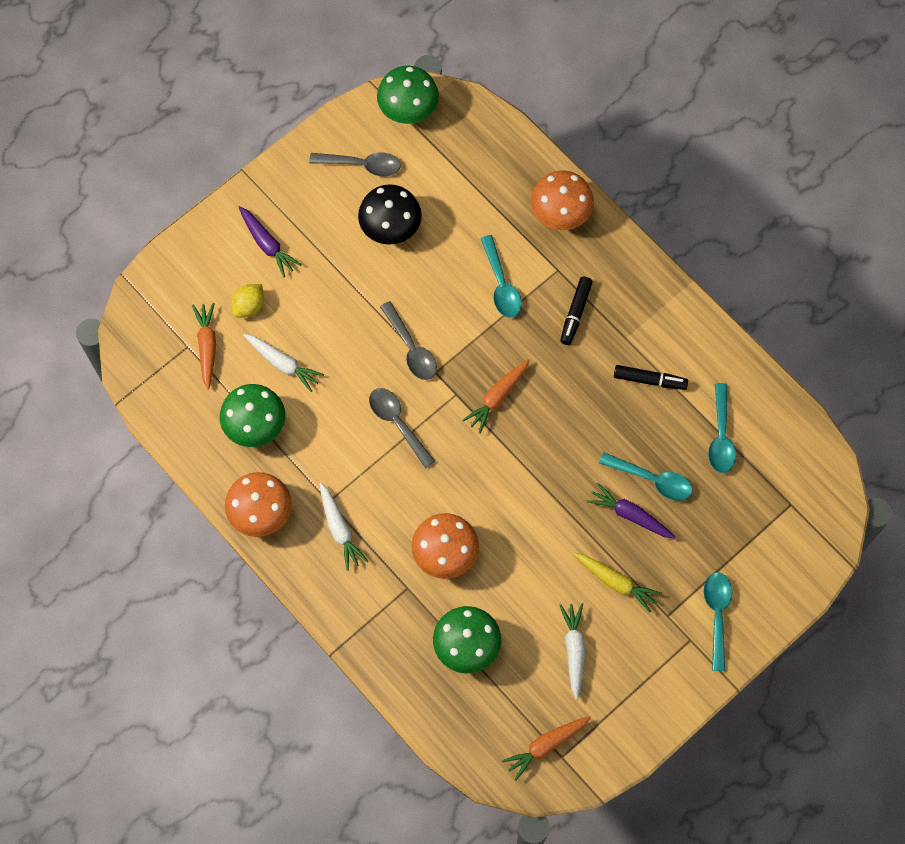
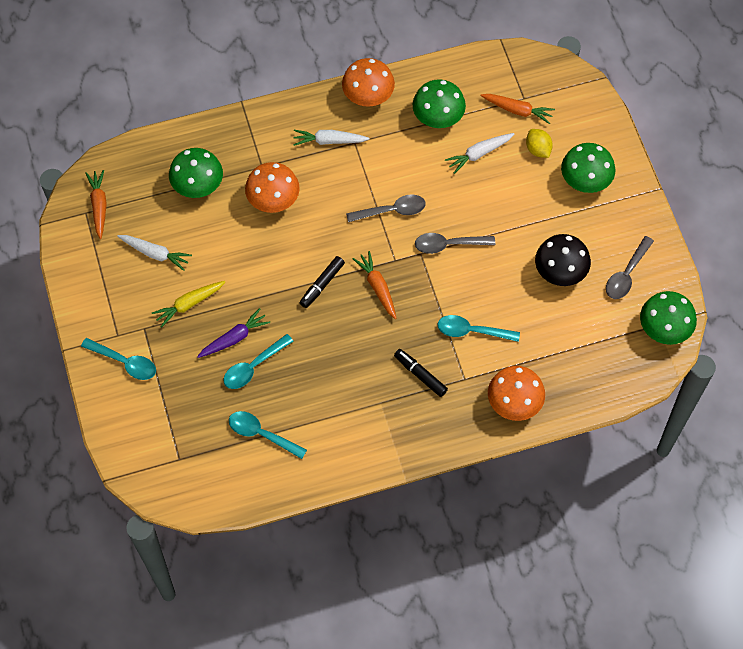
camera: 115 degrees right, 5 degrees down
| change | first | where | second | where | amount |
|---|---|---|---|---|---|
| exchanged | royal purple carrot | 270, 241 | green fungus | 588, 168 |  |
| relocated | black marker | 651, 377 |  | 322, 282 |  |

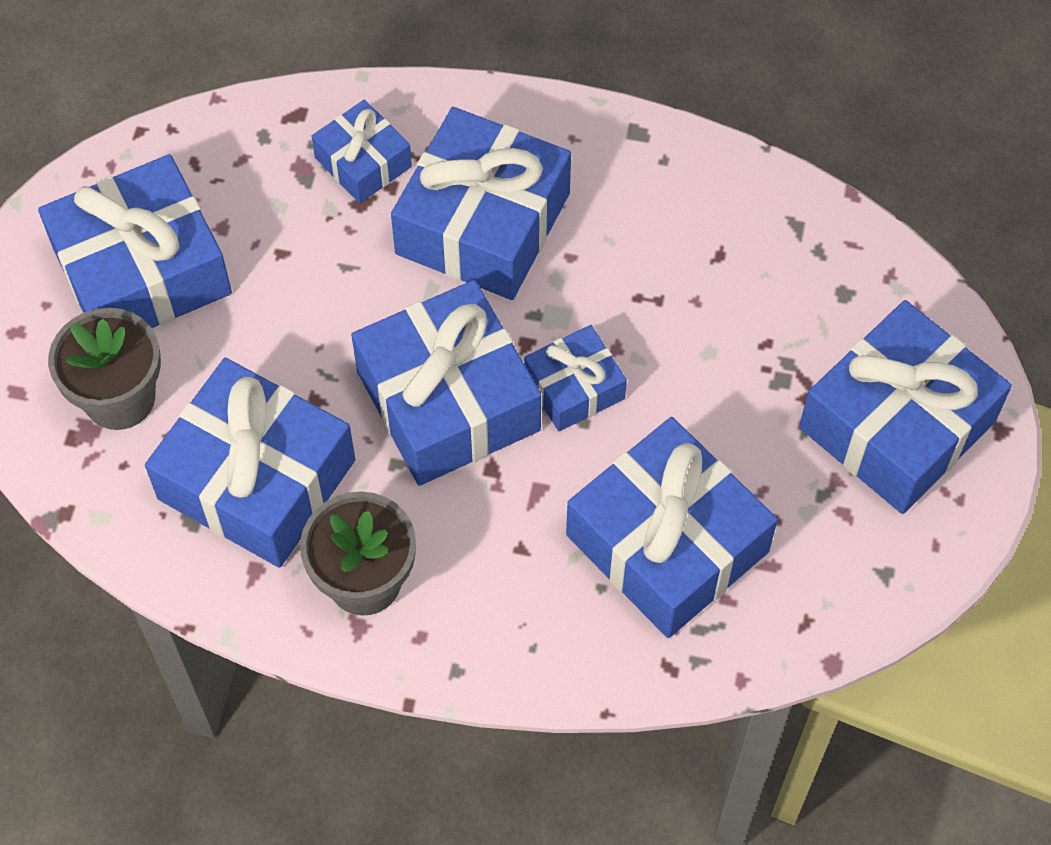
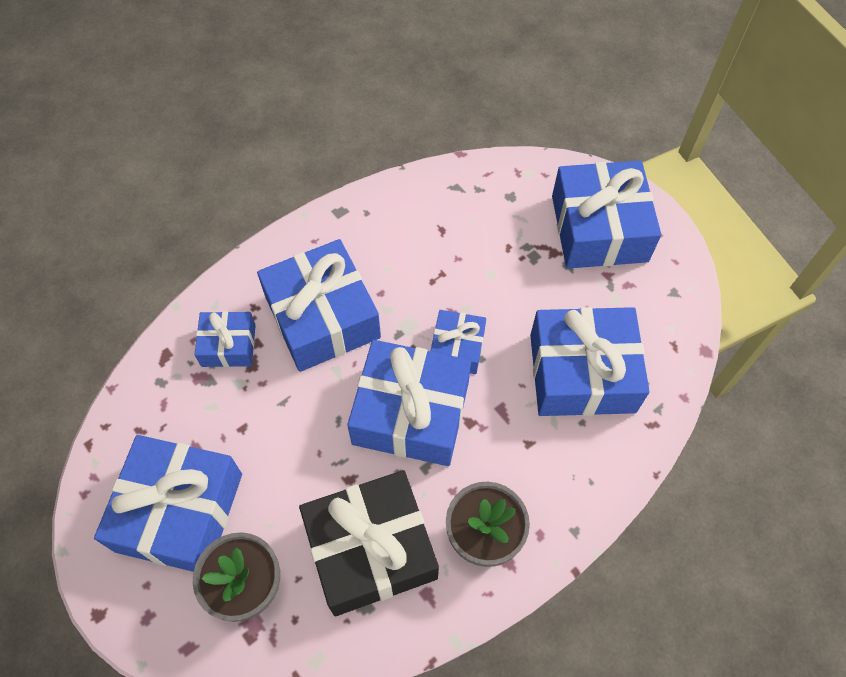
camera: 50 degrees left, 0 degrees up
| change | first | where | second | where | amount |
|---|---|---|---|---|---|
| colour | royal blue wrapped gift | 250, 463 | black wrapped gift | 369, 543 |  |

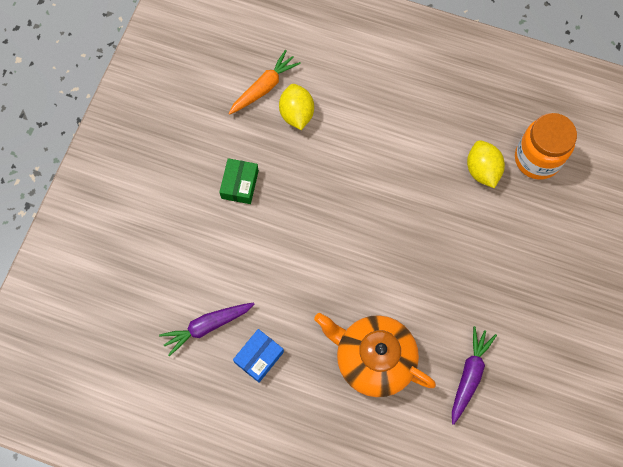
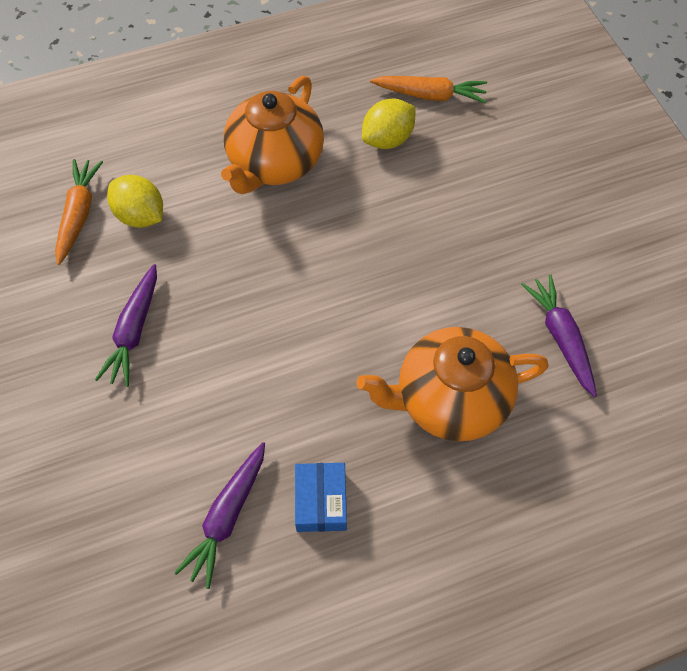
camera: 40 degrees left, 10 degrees down
| change | first | where | second | where | amount |
|---|---|---|---|---|---|
| exchanged | bright orange jam jar | 546, 146 | bright orange carrot | 428, 89 |  |
| spun | bright yellow citrus fruit | 486, 164 |  | 389, 124 | 75 degrees counterclockwise |
| exchanged | green box | 239, 181 | royal purple carrot | 126, 325 |  |
| appeared |  |  | bright orange china teapot | 272, 135 |  |

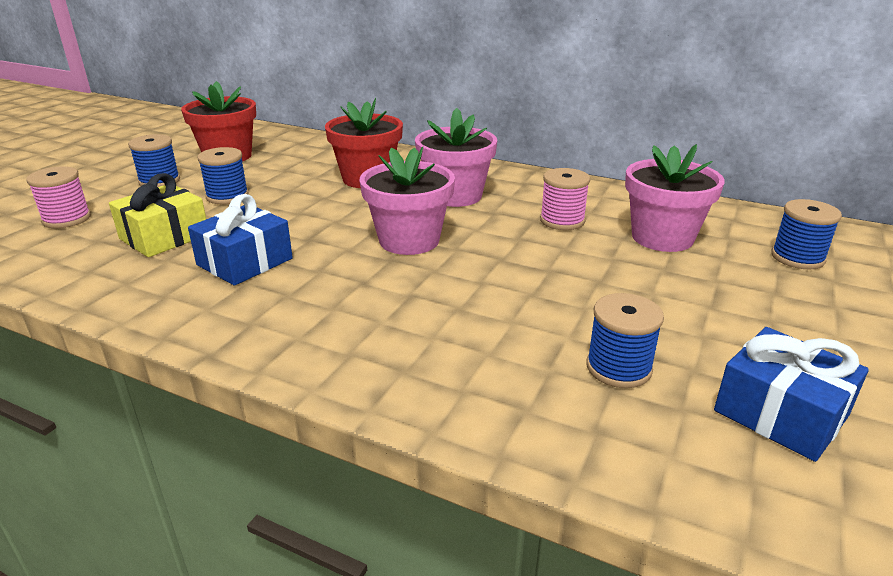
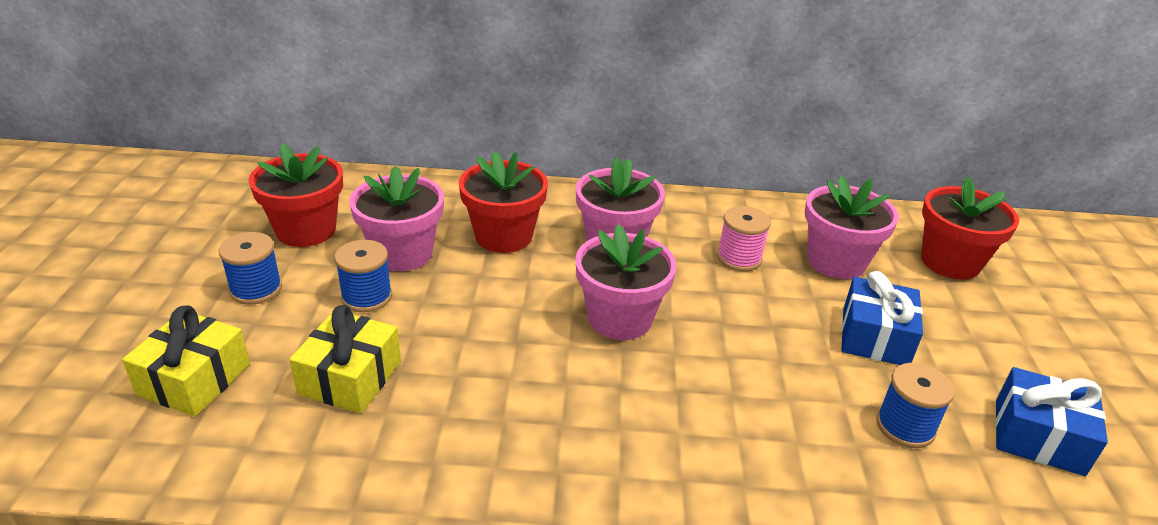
camera: 25 degrees left, 5 degrees up
| change | first | where | second | where | amount |
|---|---|---|---|---|---|
| exchanged | pink spool | 58, 197 | bright yellow wrapped gift | 186, 360 |  |
| relocated | royal blue wrapped gift | 240, 240 |  | 882, 318 |  |
| exchanged | royal blue spool | 806, 234 | red plant pot | 970, 228 |  |
| appeared |  |  | pink plant pot | 396, 218 |  |

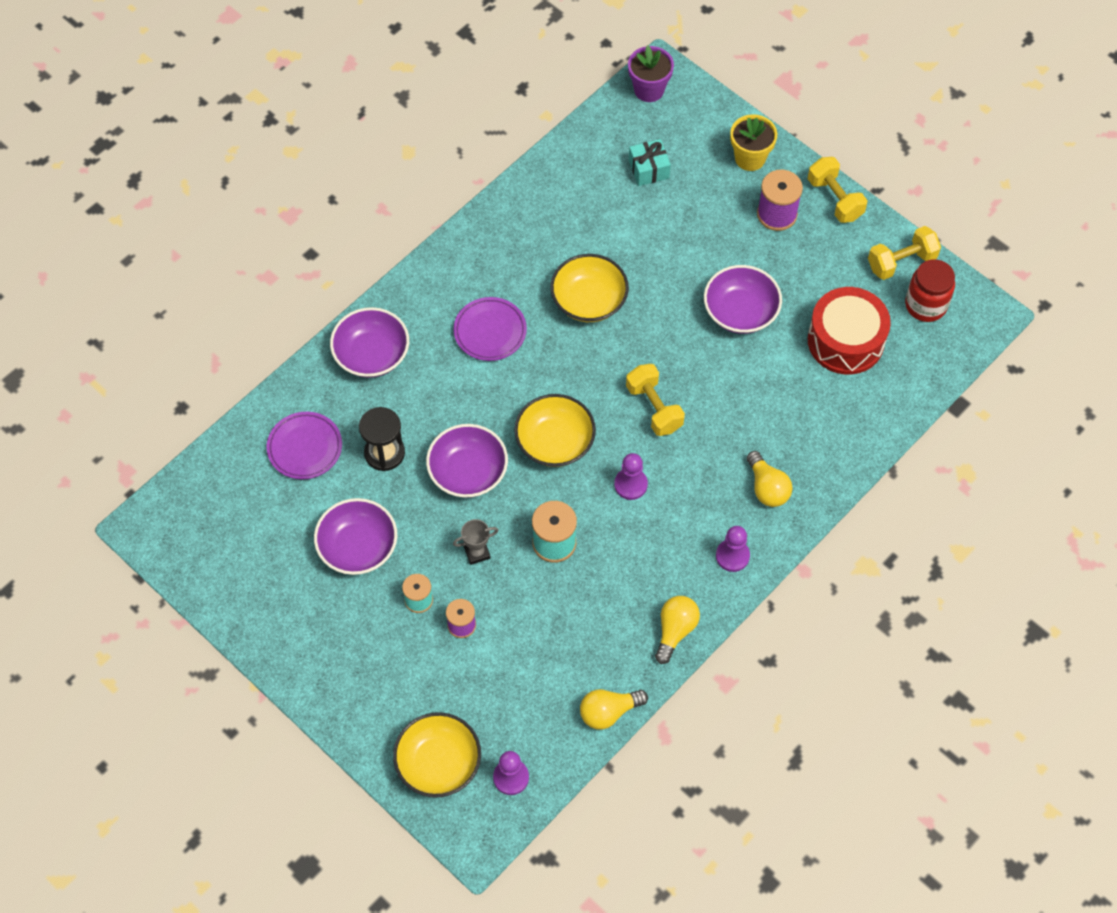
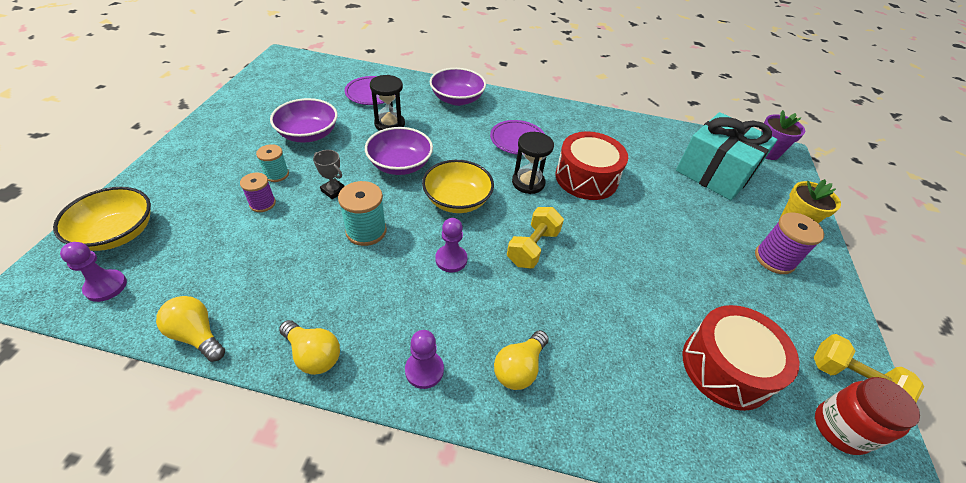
camera: 55 degrees right, 15 degrees down
| change | first | where | second | where | amount |
|---|---|---|---|---|---|
| size | turquoise wrapped gift | 650, 162 |  | 727, 156 | x2.19 |
| missing | bright yellow free weight | 837, 190 |  |  |  |
| exchanged | bright yellow deep dish | 589, 288 | red drum | 591, 166 |  |
| missing | royal purple deep dish | 743, 299 |  |  |  |
| spun | bright yellow light bulb | 677, 630 |  | 309, 347 | 45 degrees clockwise |
| appeared |  |  | black hourglass | 533, 163 |  |

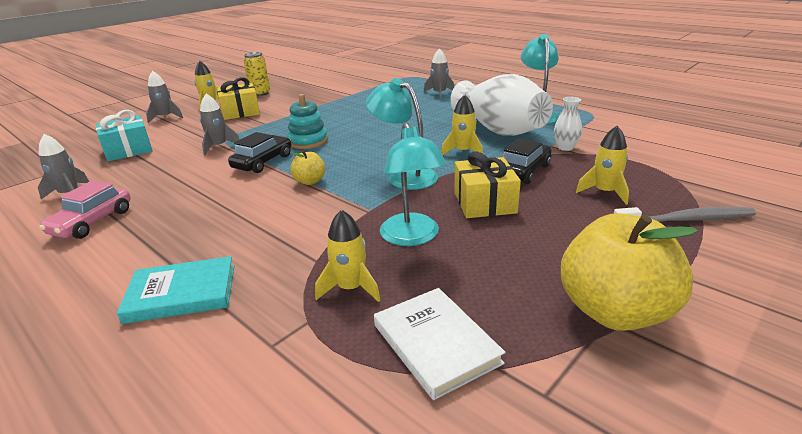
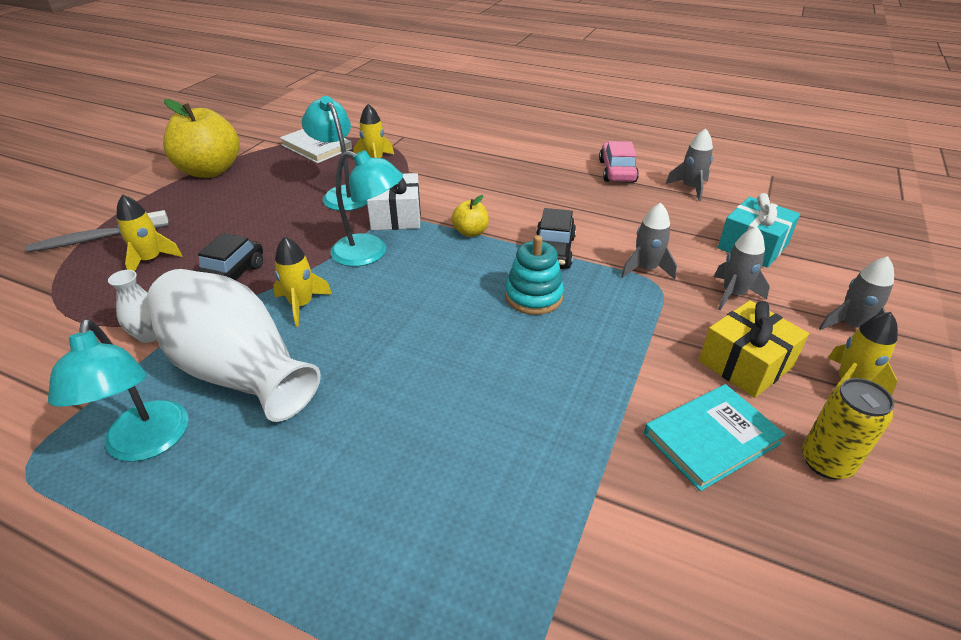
camera: 160 degrees right, 10 degrees up
| change | first | where | second | where | amount |
|---|---|---|---|---|---|
| relocated | grey rocket | 439, 74 |  | 742, 268 |  |
| missing | bright yellow wrapped gift | 487, 184 |  |  |  |
| relocated | turquoise hardback | 175, 290 |  | 715, 437 |  |
| appeared |  |  | white wrapped gift | 394, 201 |  |

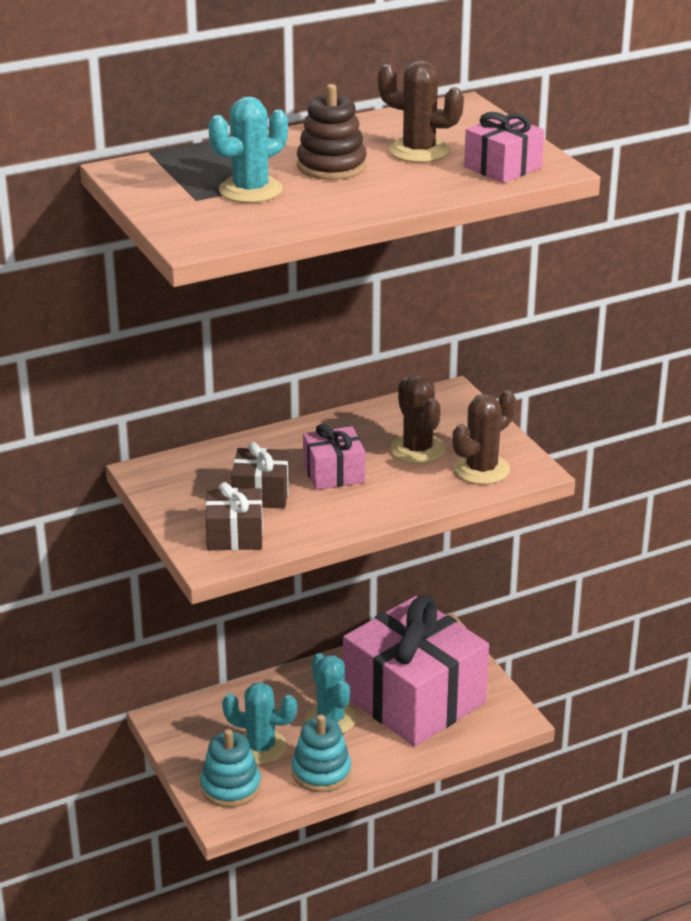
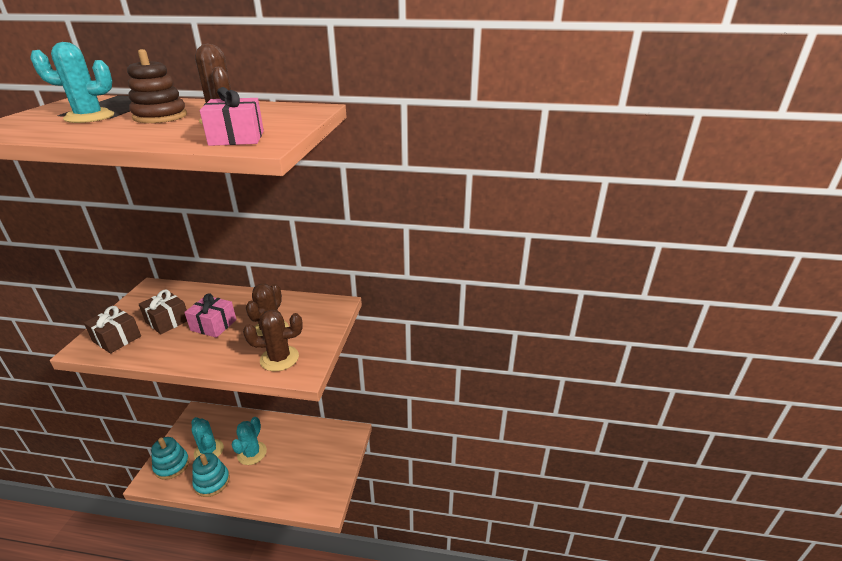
camera: 35 degrees right, 0 degrees up
| change | first | where | second | where | amount |
|---|---|---|---|---|---|
| missing | pink wrapped gift | 416, 671 |  |  |  |

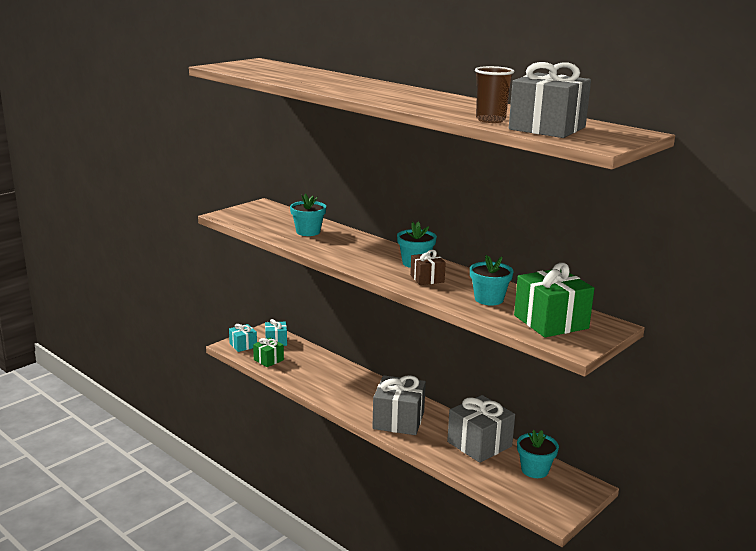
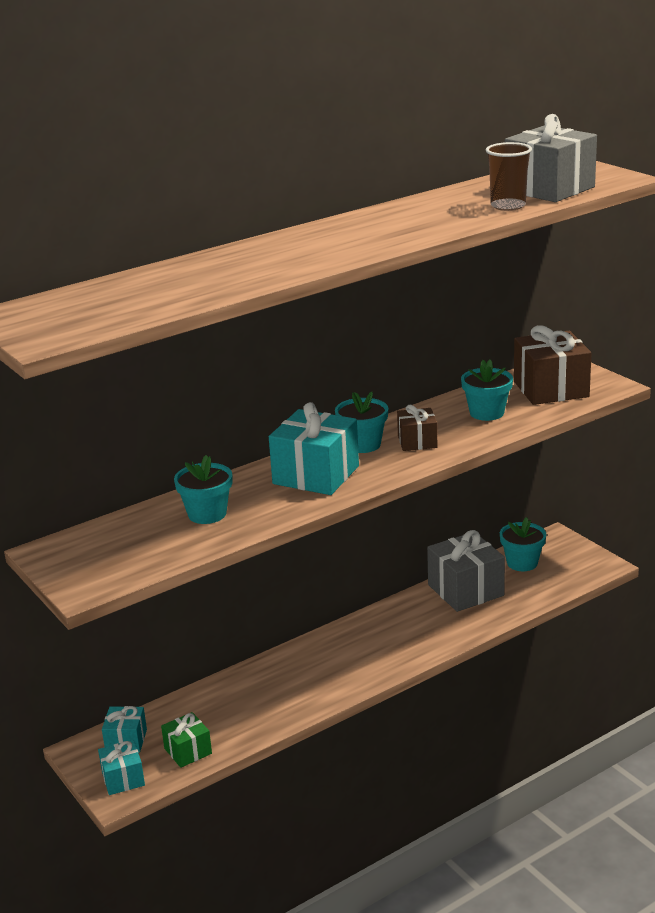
camera: 75 degrees left, 5 degrees up
| change | first | where | second | where | amount |
|---|---|---|---|---|---|
| colour | green wrapped gift | 554, 300 | russet wrapped gift | 552, 365 |  |
| missing | grey wrapped gift | 399, 405 |  |  |  |
| appeared |  |  | turquoise wrapped gift | 314, 448 |  |

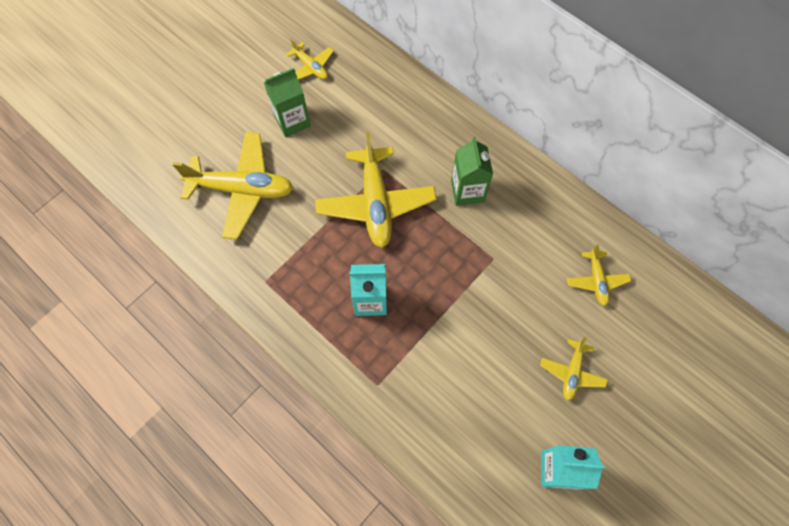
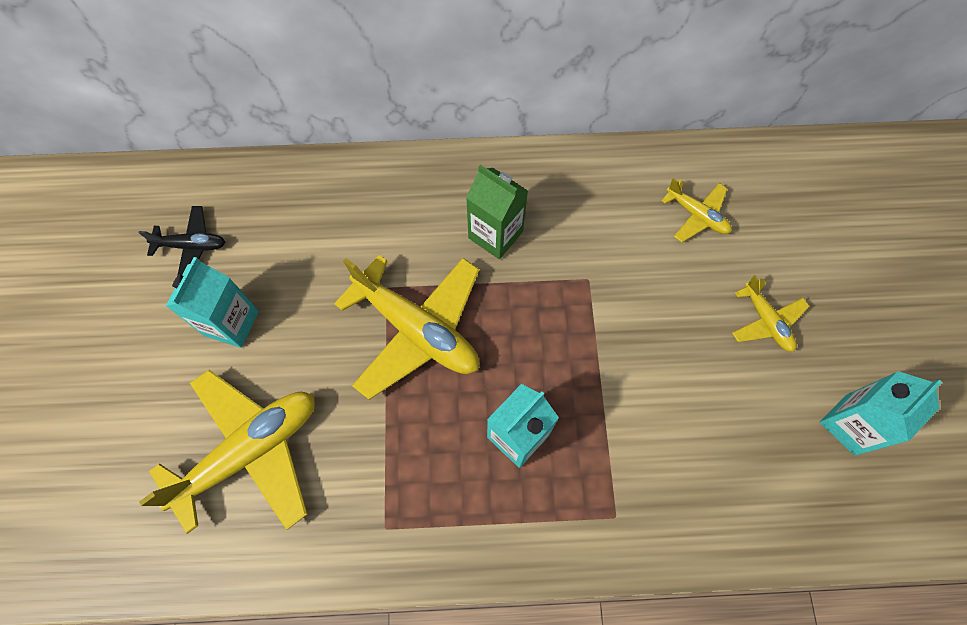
camera: 45 degrees left, 0 degrees up
| change | first | where | second | where | amount |
|---|---|---|---|---|---|
| colour | bright yellow plane | 310, 59 | black plane | 182, 241 |  |
| colour | green carton | 287, 102 | turquoise carton | 212, 302 |  |

